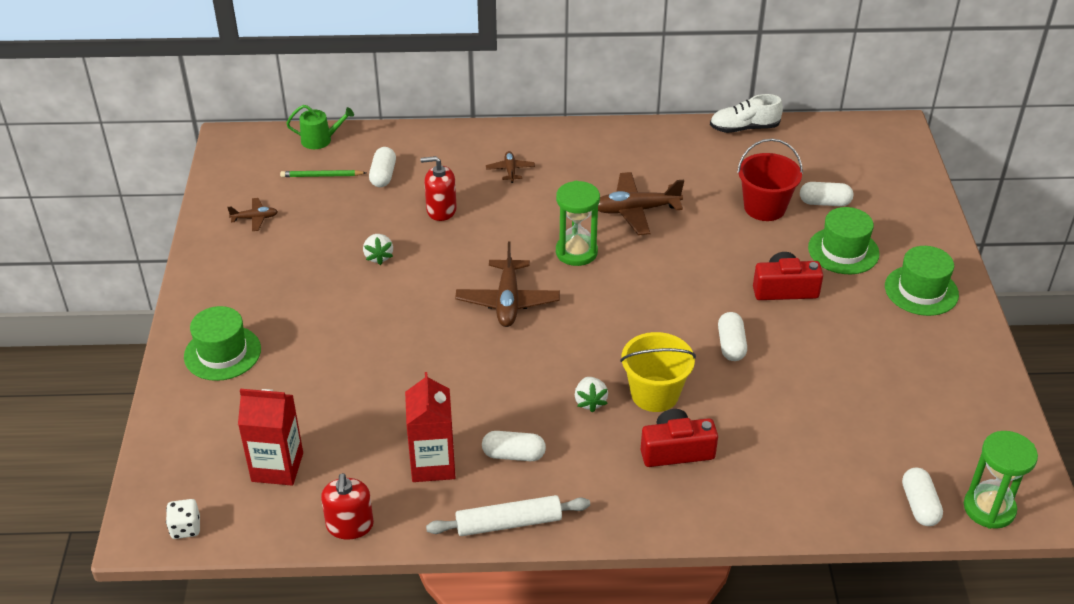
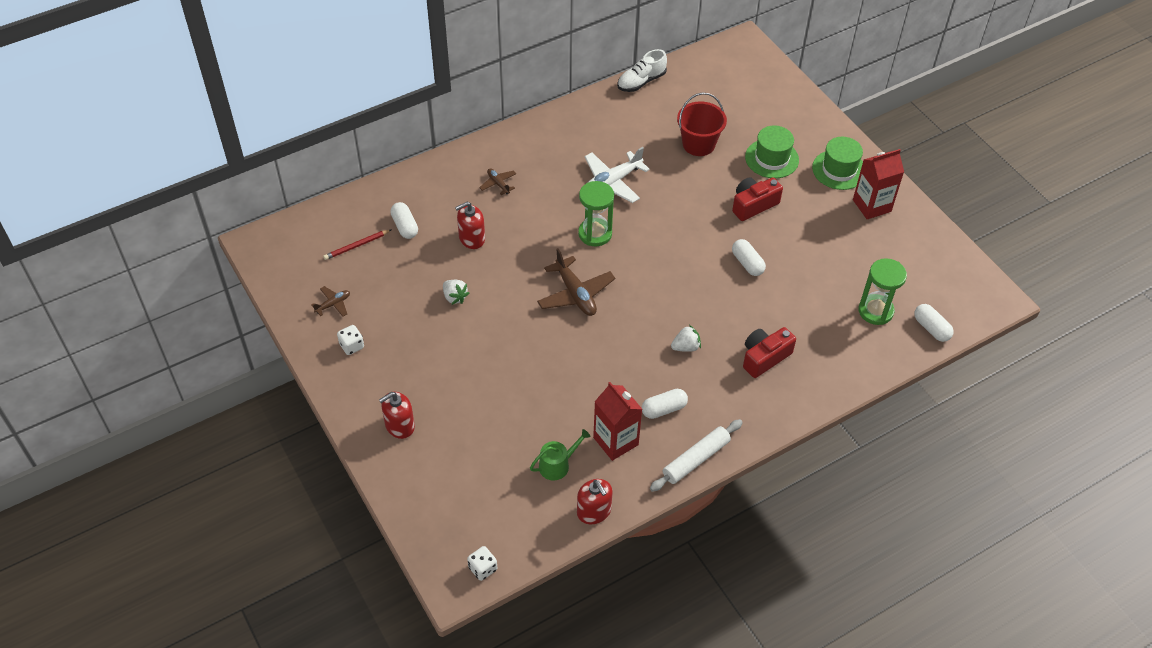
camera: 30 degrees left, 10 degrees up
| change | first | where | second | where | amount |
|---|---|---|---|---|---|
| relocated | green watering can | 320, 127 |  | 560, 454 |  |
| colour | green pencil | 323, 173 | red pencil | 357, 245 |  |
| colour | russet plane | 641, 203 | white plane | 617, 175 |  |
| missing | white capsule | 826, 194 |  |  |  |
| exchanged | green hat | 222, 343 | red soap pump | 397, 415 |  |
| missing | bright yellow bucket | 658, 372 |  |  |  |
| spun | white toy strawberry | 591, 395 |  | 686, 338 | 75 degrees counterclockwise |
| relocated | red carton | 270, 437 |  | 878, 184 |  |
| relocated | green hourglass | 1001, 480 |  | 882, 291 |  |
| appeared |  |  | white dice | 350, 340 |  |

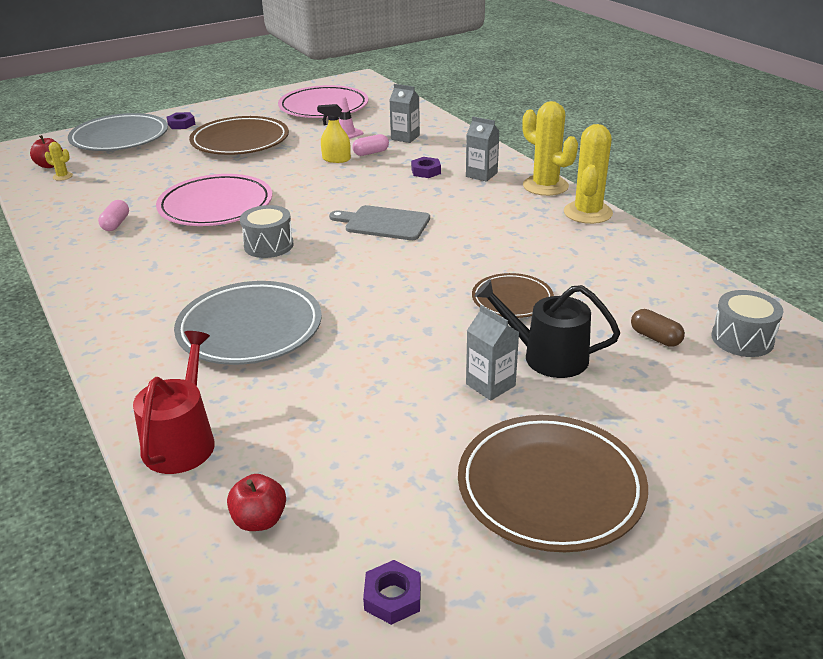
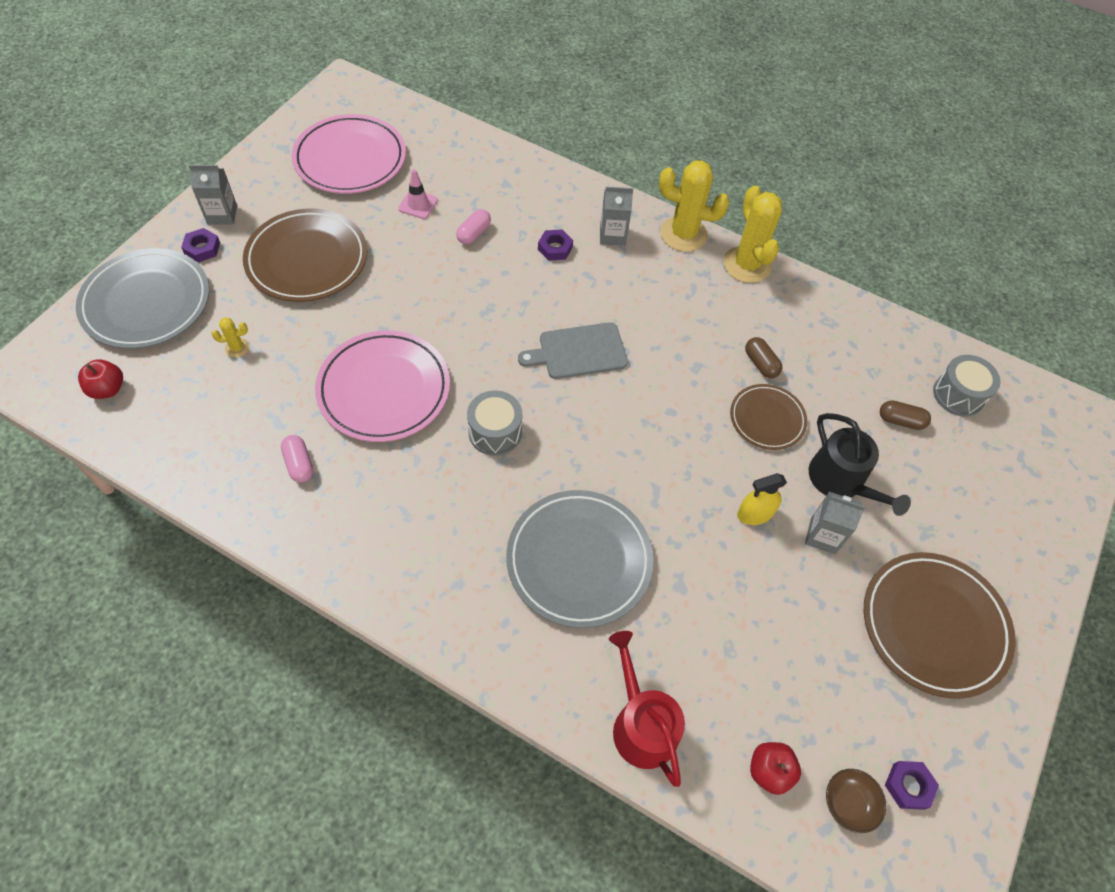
camera: 35 degrees left, 25 degrees up
| change | first | where | second | where | amount |
|---|---|---|---|---|---|
| relocated | grey carton | 404, 113 |  | 213, 195 |  |
| relocated | bright yellow spray cleaner | 334, 133 |  | 762, 499 |  |
| relocated | bright yellow prickly plant | 59, 161 |  | 230, 337 |  |
| spun | black watering can | 547, 328 |  | 860, 464 | 105 degrees counterclockwise |
| appeared |  |  | russet capsule | 764, 357 |  |
| appeared |  |  | russet deep dish | 856, 801 |  |

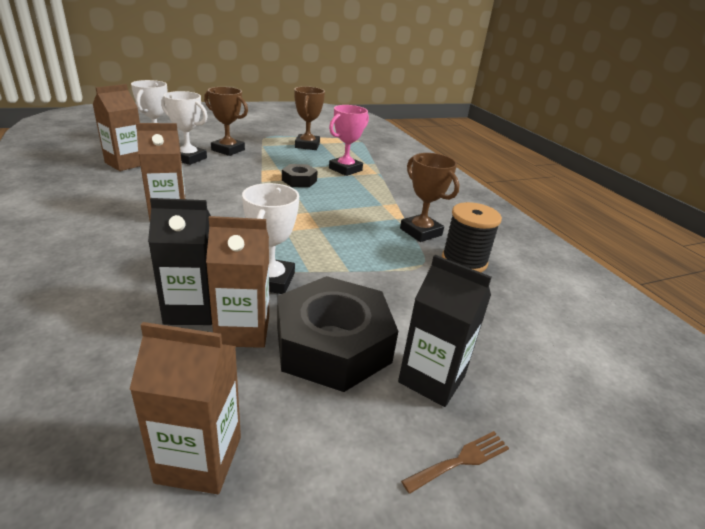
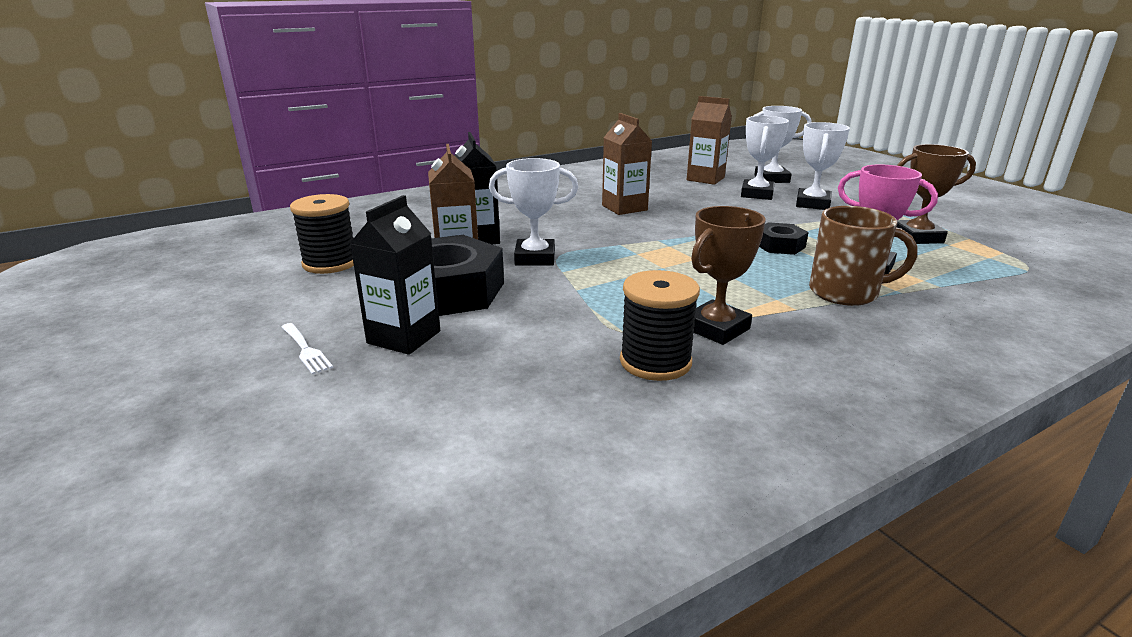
camera: 85 degrees right, 5 degrees down
| change | first | where | second | where | amount |
|---|---|---|---|---|---|
| colour | russet prize cup | 226, 121 | white prize cup | 823, 166 |  |
| exchanged | russet carton | 185, 408 | black spool | 322, 234 |  |
| colour | russet dinner fork | 455, 462 | white dinner fork | 307, 348 |  |
| appeared |  |  | russet mug | 863, 256 |  |

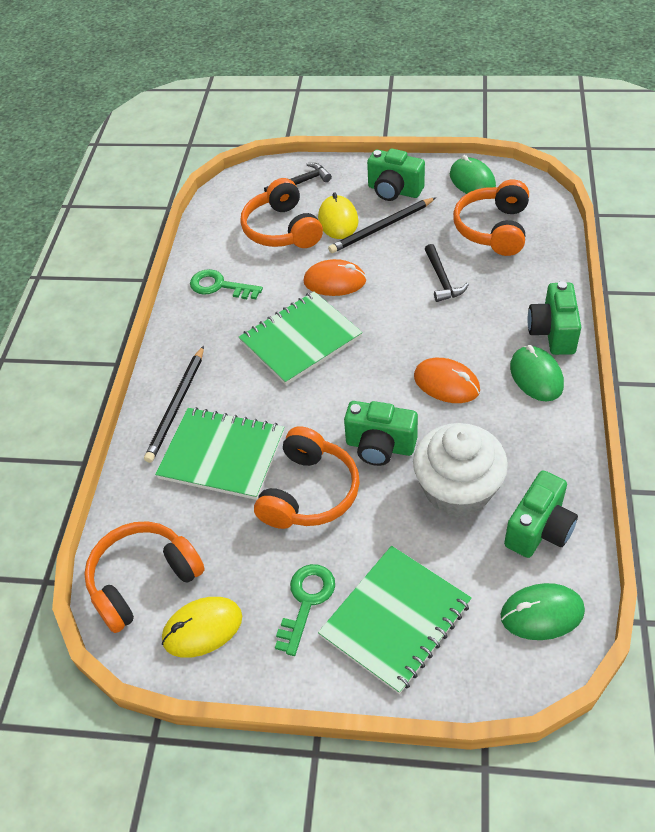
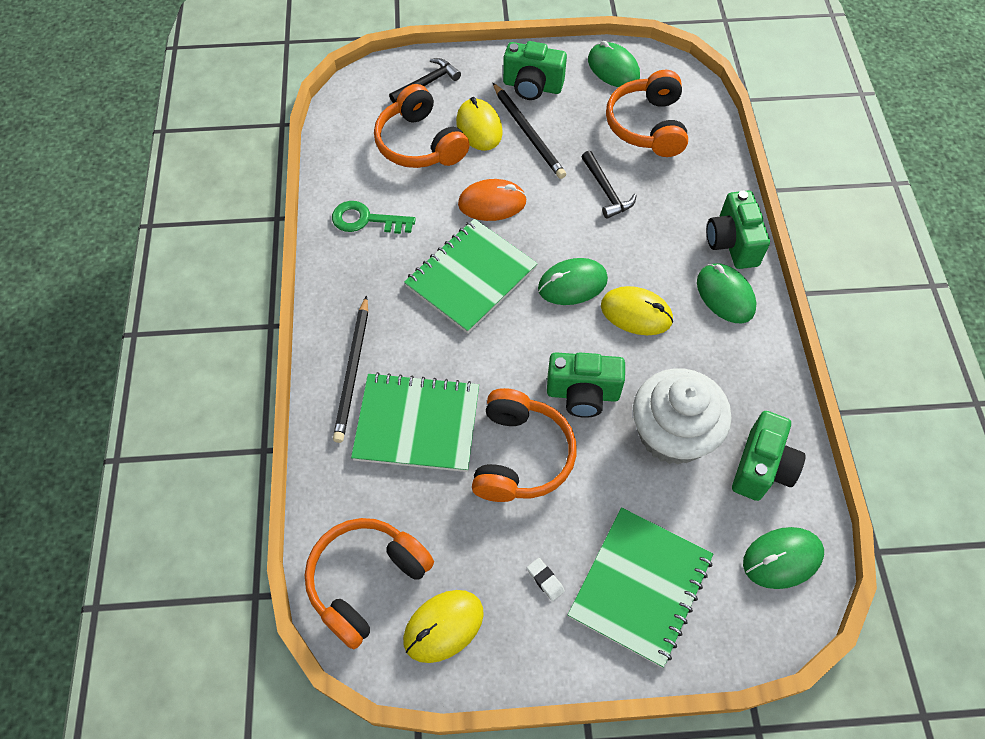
camera: 15 degrees left, 10 degrees up
| change | first | where | second | where | amount |
|---|---|---|---|---|---|
| spun | black pencil | 382, 225 |  | 529, 131 | 75 degrees counterclockwise |
| colour | bright orange mouse | 447, 380 | bright yellow mouse | 637, 310 |  |
| exchanged | green key | 305, 610 | white pencil eraser | 546, 579 |  |
| appeared |  |  | green mouse | 573, 281 |  |

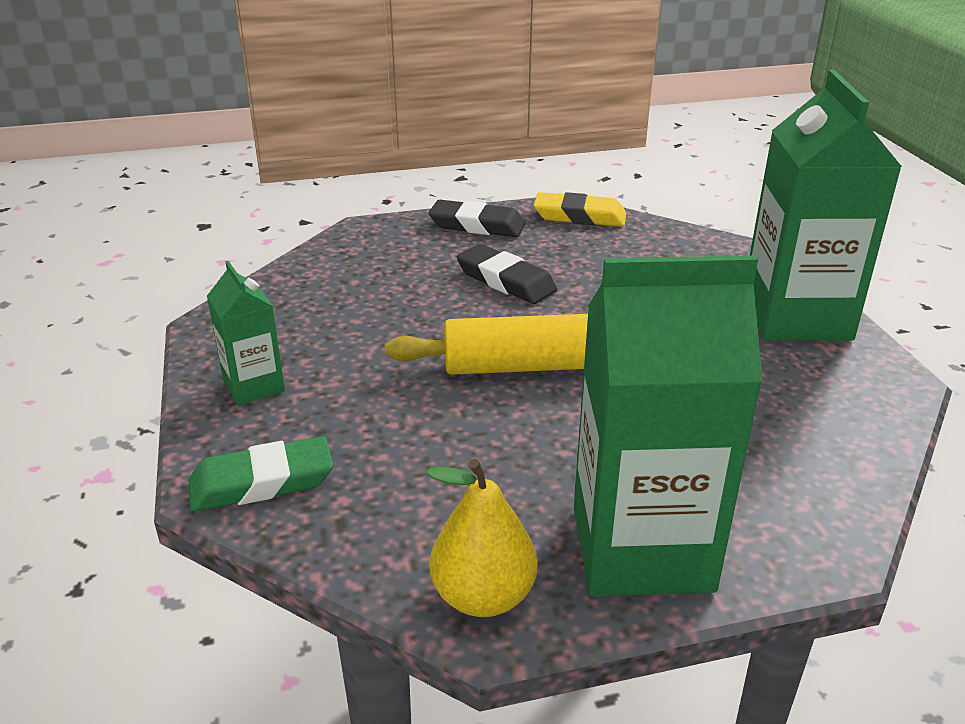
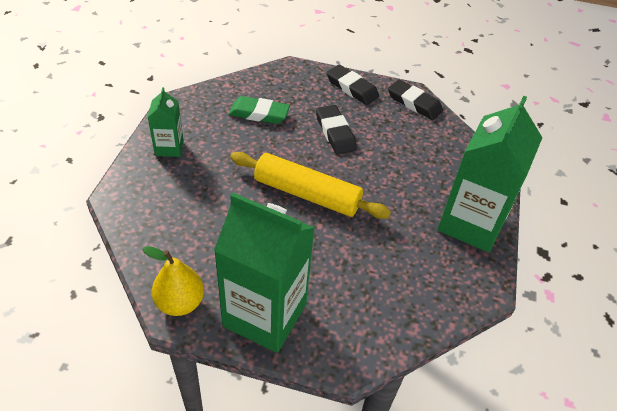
camera: 25 degrees right, 15 degrees up
| change | first | where | second | where | amount |
|---|---|---|---|---|---|
| colour | bright yellow pencil eraser | 580, 209 | black pencil eraser | 415, 99 |  |
| relocated | green pencil eraser | 261, 474 |  | 259, 110 |  |

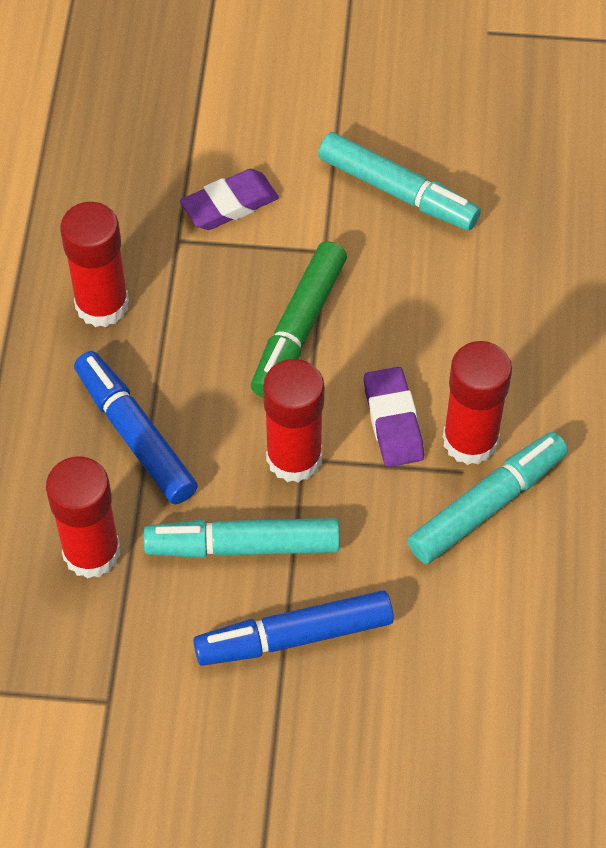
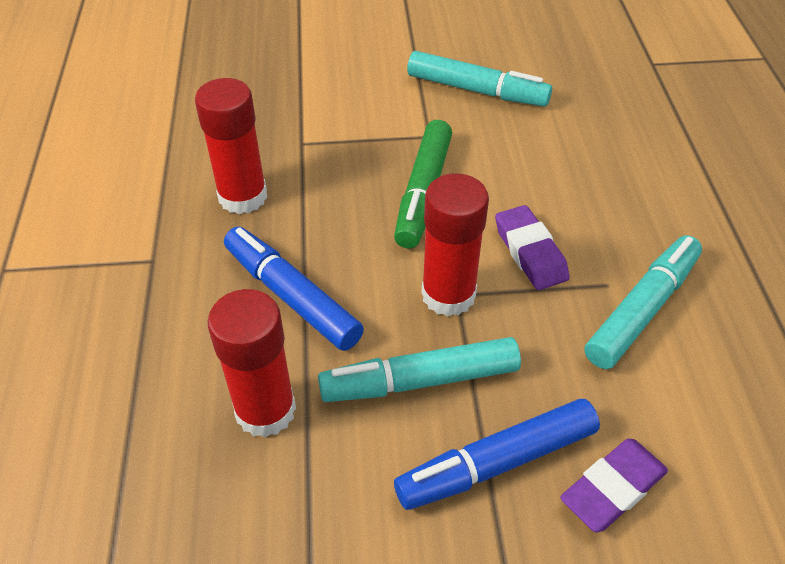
camera: 10 degrees left, 10 degrees down
| change | first | where | second | where | amount |
|---|---|---|---|---|---|
| relocated | royal purple pencil eraser | 229, 199 |  | 614, 485 |  |
| missing | red stick of glue | 477, 403 |  |  |  |

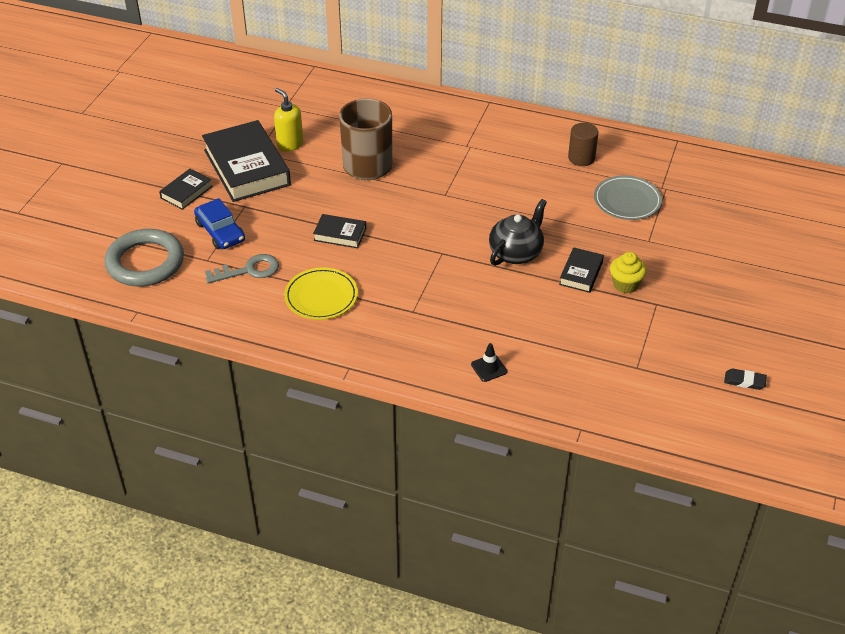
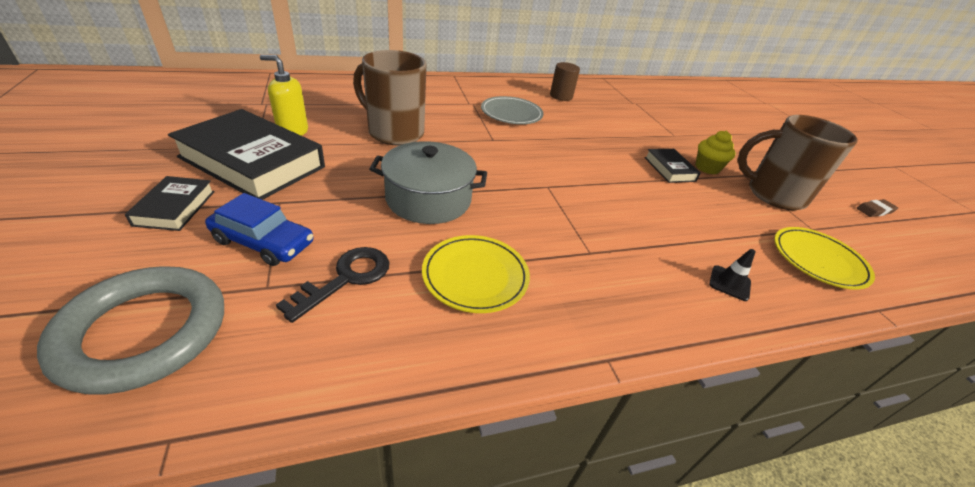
camera: 40 degrees left, 5 degrees down
| change | first | where | second | where | amount |
|---|---|---|---|---|---|
| relocated | grey flat dish | 628, 198 |  | 512, 110 |  |
| missing | black china teapot | 518, 232 |  |  |  |
| exchanged | black hardback | 339, 231 | grey cooking pot | 428, 182 |  |
| colour | grey key | 242, 269 | black key | 332, 285 |  |
| colour | black pencil eraser | 745, 379 | russet pencil eraser | 877, 208 |  |
| appeared |  |  | russet mug | 798, 162 |  |
| appeared |  |  | bright yellow flat dish | 824, 258 |  |

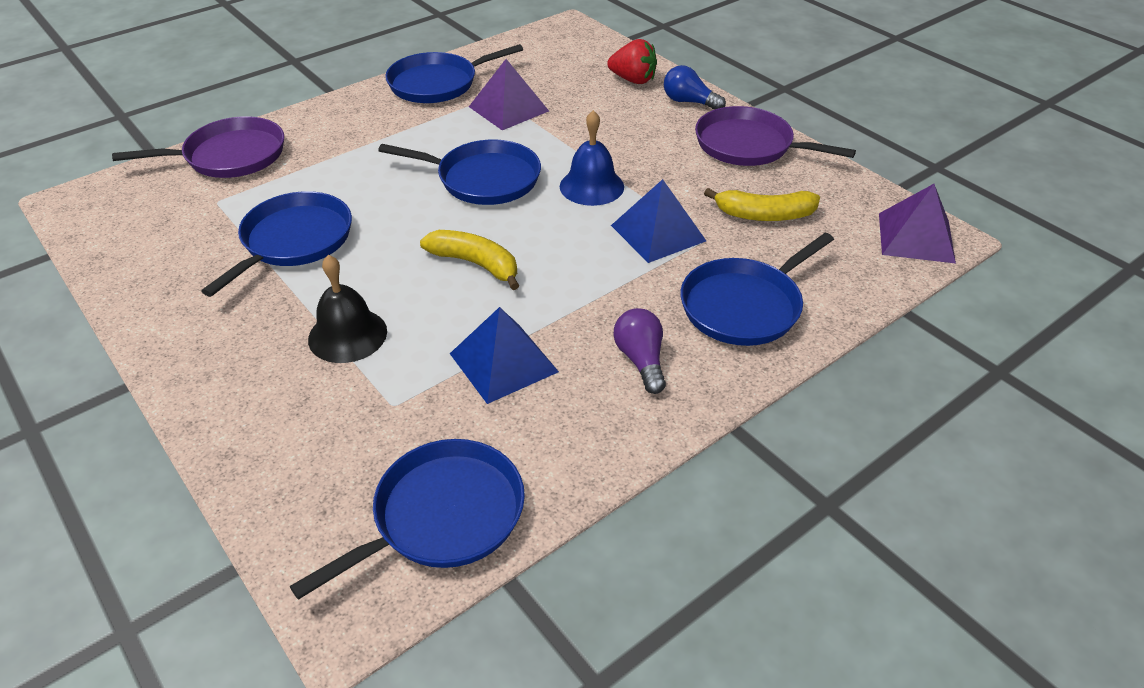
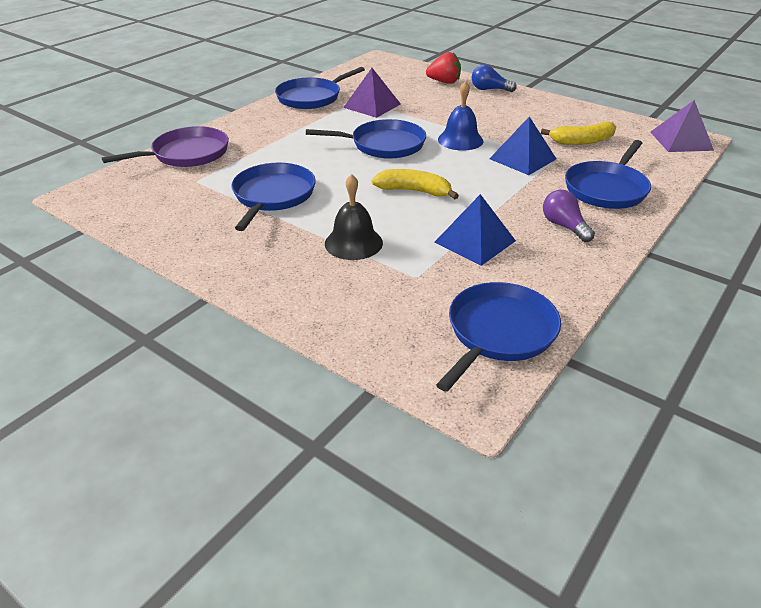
camera: 15 degrees left, 5 degrees down
| change | first | where | second | where | amount |
|---|---|---|---|---|---|
| missing | royal purple pan | 775, 136 |  |  |  |

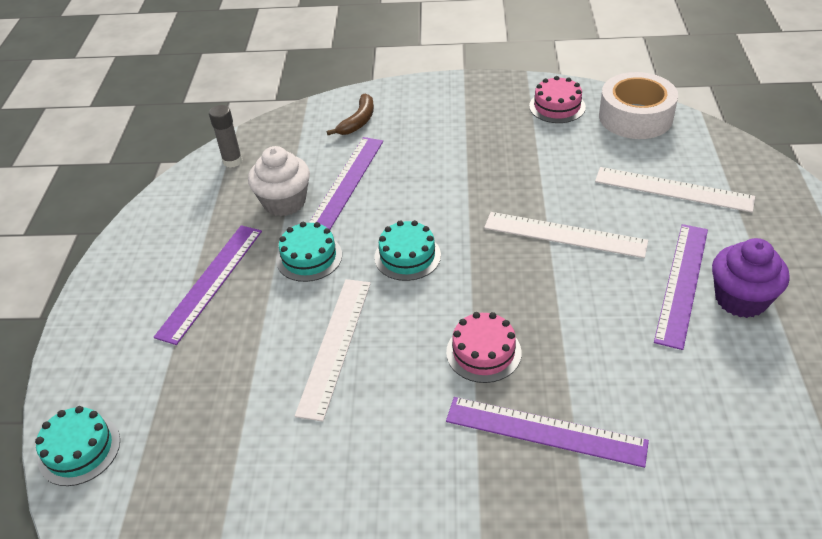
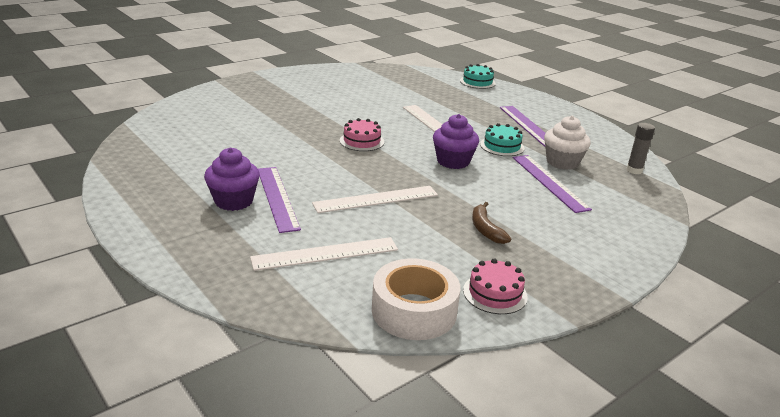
camera: 135 degrees right, 15 degrees down
| change | first | where | second | where | amount |
|---|---|---|---|---|---|
| relocated | russet banana | 350, 114 |  | 491, 223 |  |
| exchanged | turquoise gateau | 407, 250 | royal purple fairy cake | 456, 141 |  |
| missing | royal purple ruler | 547, 432 |  |  |  |

